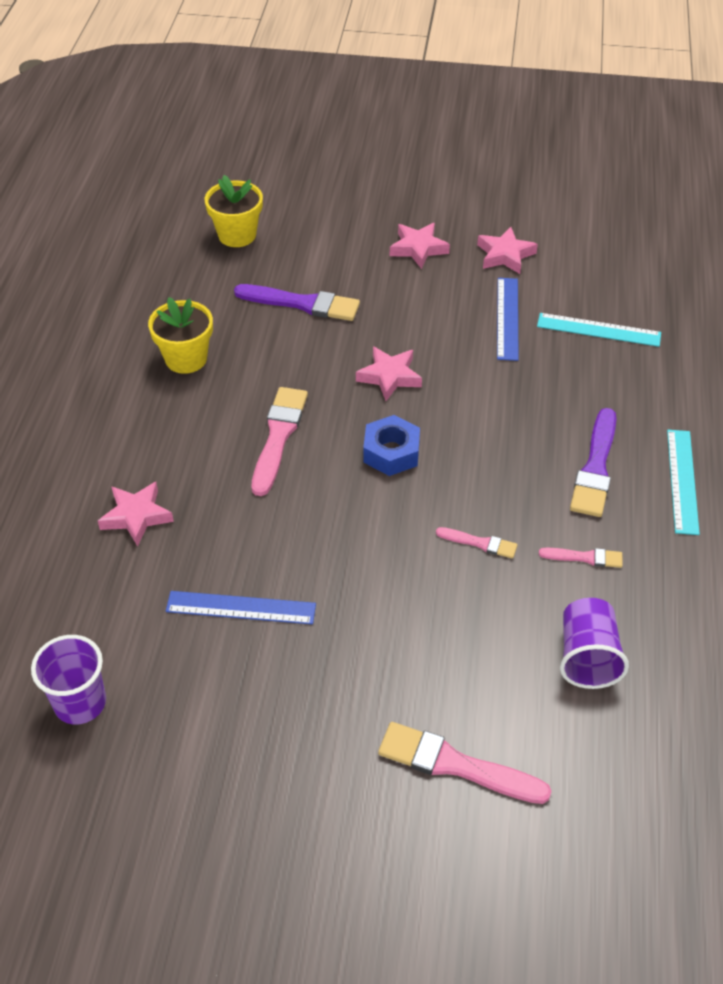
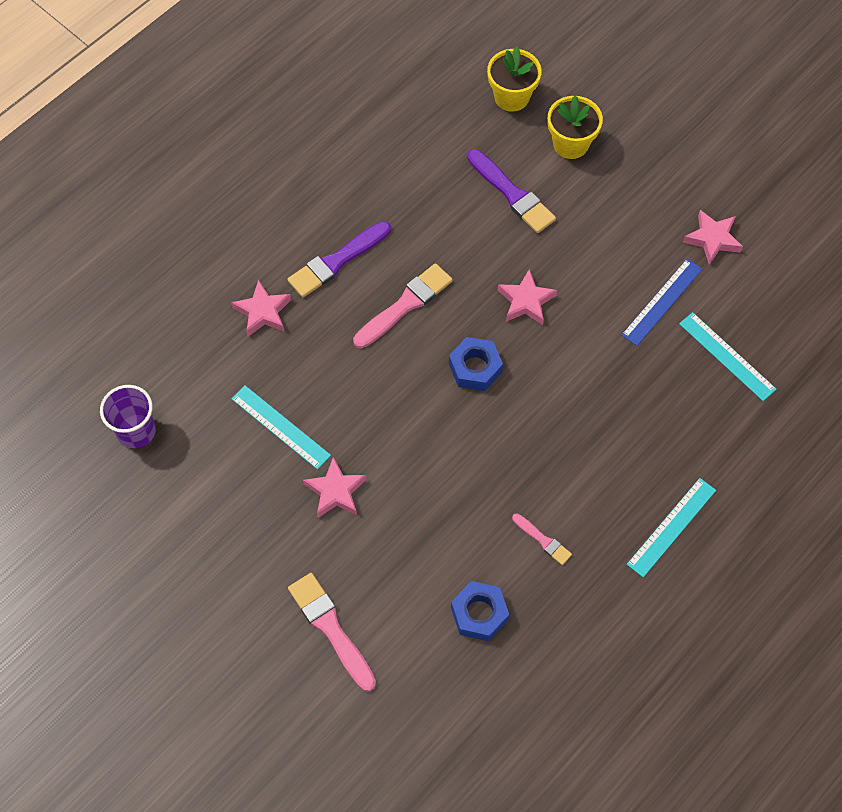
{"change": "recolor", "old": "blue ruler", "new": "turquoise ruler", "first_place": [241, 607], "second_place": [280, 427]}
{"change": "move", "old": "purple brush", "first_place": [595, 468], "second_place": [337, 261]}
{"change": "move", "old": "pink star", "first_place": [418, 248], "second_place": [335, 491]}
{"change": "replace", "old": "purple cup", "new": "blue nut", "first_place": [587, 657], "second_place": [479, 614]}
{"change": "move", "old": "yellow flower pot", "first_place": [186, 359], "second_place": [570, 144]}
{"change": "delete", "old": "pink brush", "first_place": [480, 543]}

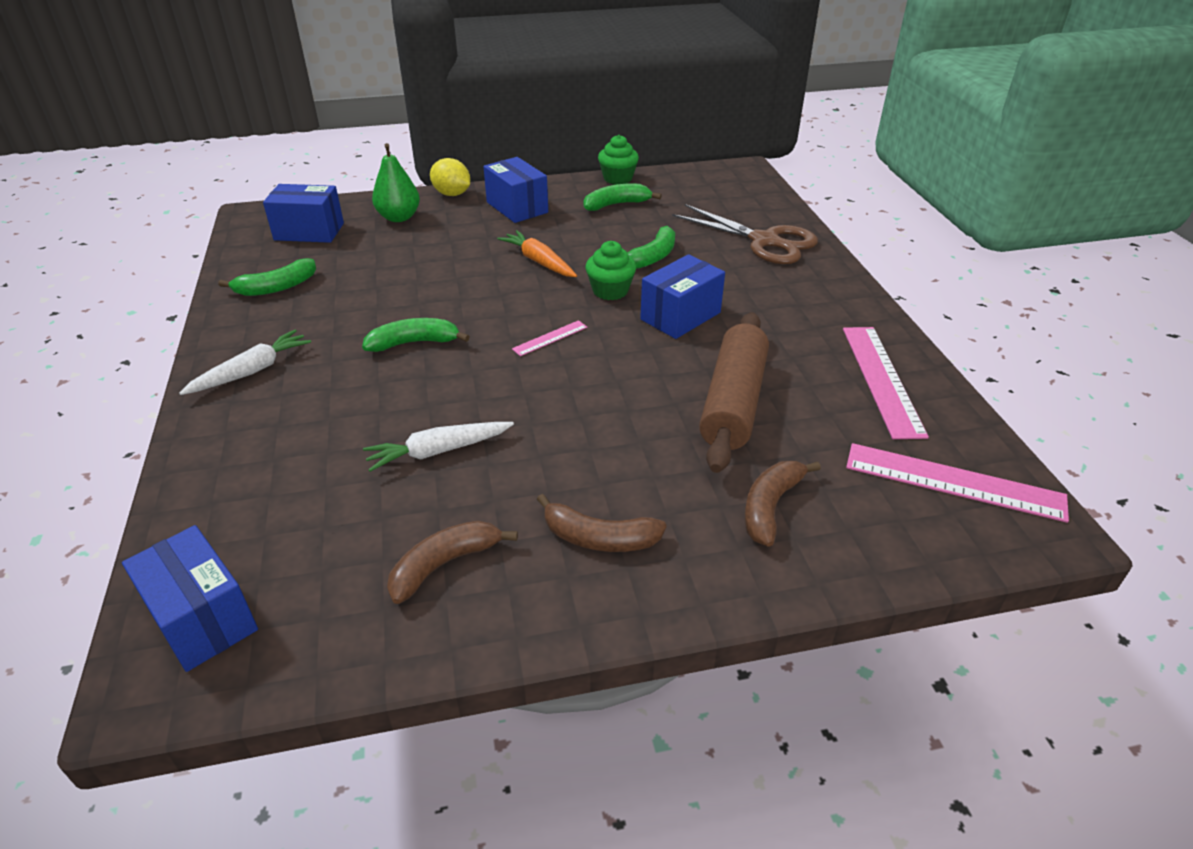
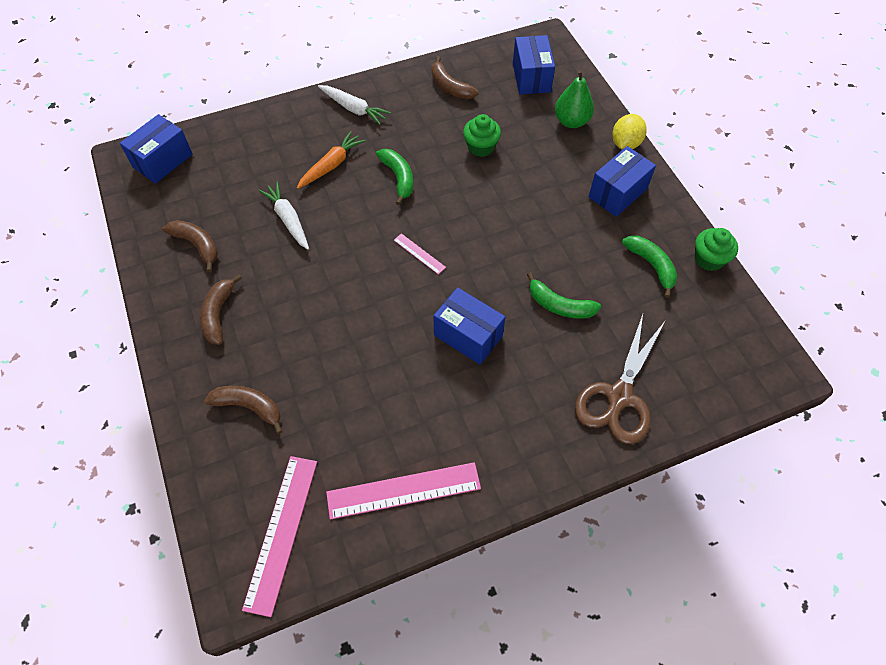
{"change": "move", "old": "orange carrot", "first_place": [539, 261], "second_place": [331, 165]}
{"change": "recolor", "old": "green banana", "new": "brown banana", "first_place": [276, 287], "second_place": [450, 87]}
{"change": "move", "old": "green cupcake", "first_place": [610, 291], "second_place": [481, 147]}
{"change": "delete", "old": "brown rolling pin", "first_place": [733, 402]}

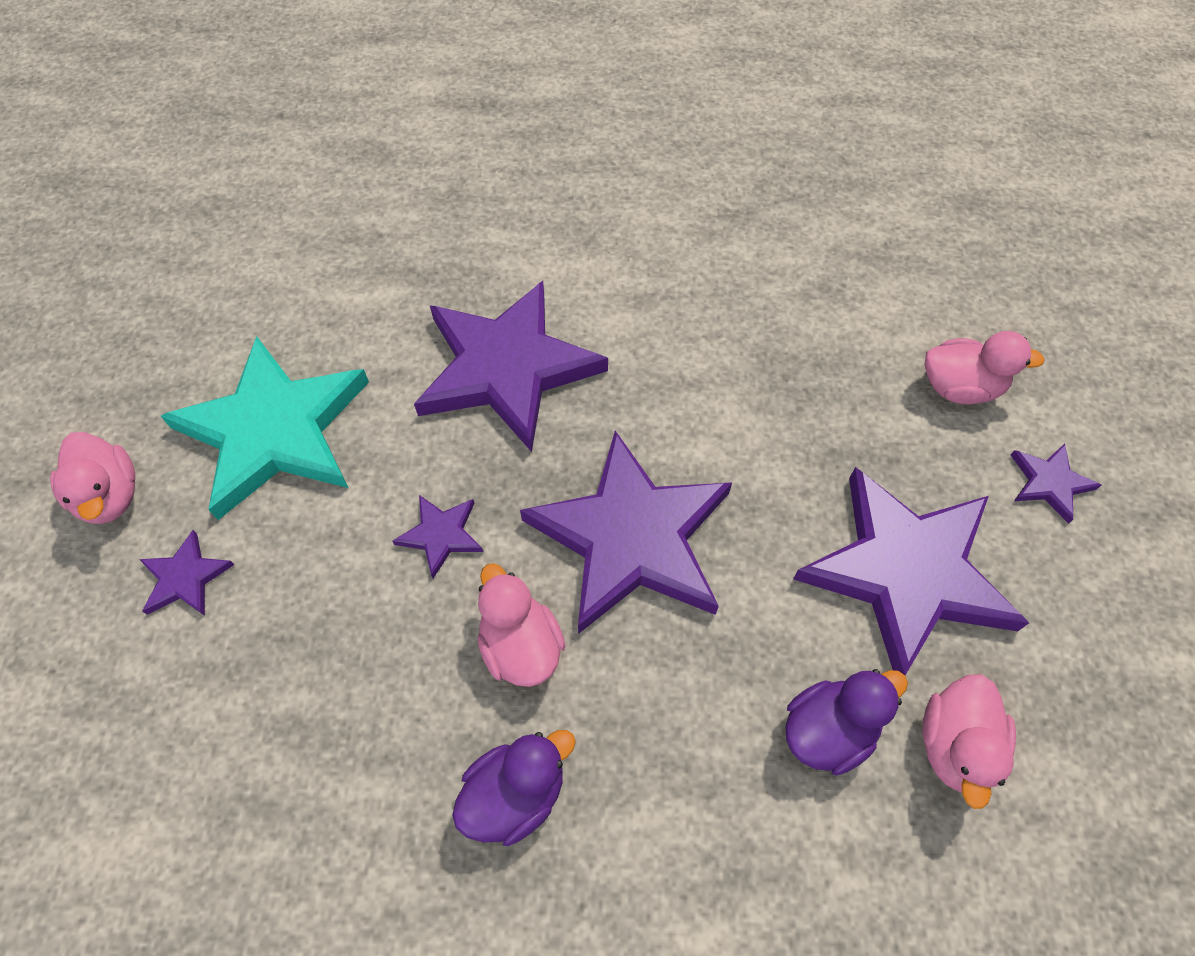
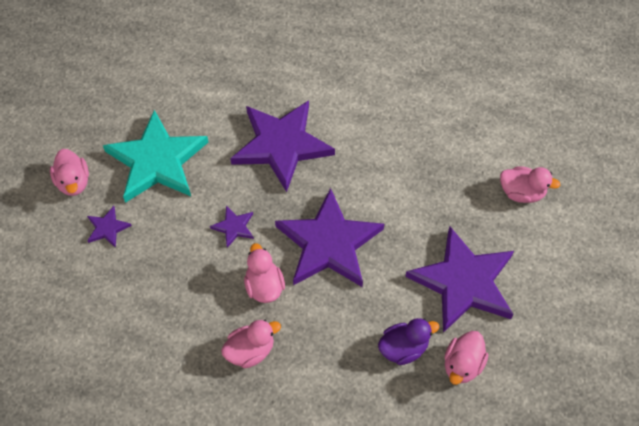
{"change": "recolor", "old": "purple duck", "new": "pink duck", "first_place": [515, 794], "second_place": [250, 351]}
{"change": "delete", "old": "purple star", "first_place": [1049, 483]}

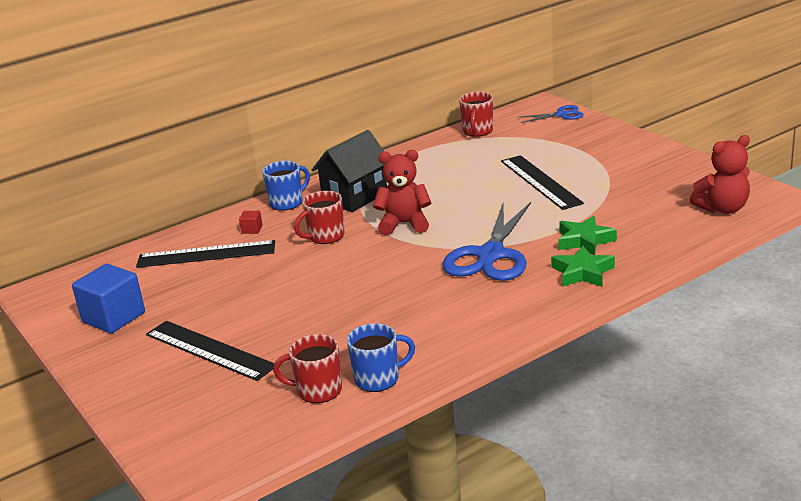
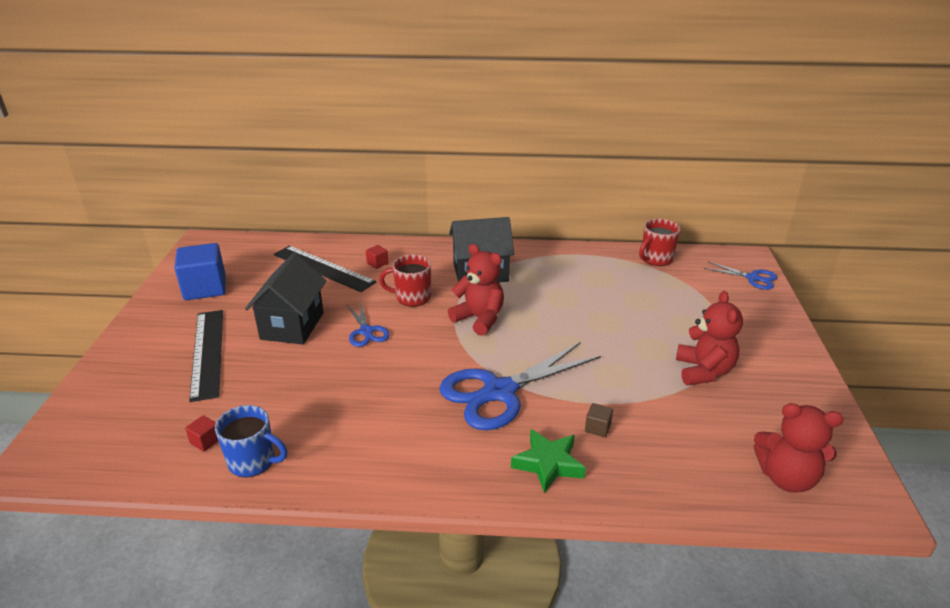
{"change": "replace", "old": "red mug", "new": "red cube", "first_place": [318, 390], "second_place": [205, 441]}
{"change": "insert", "new": "black house", "second_place": [292, 326]}
{"change": "insert", "new": "blue scissors", "second_place": [366, 331]}
{"change": "replace", "old": "green star", "new": "brown cube", "first_place": [584, 240], "second_place": [597, 428]}
{"change": "insert", "new": "red teddy bear", "second_place": [703, 371]}
{"change": "delete", "old": "blue mug", "first_place": [287, 203]}
{"change": "delete", "old": "black ruler", "first_place": [540, 182]}

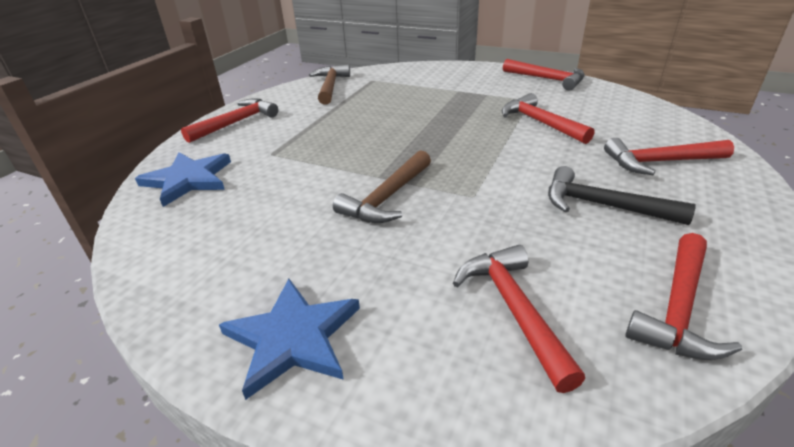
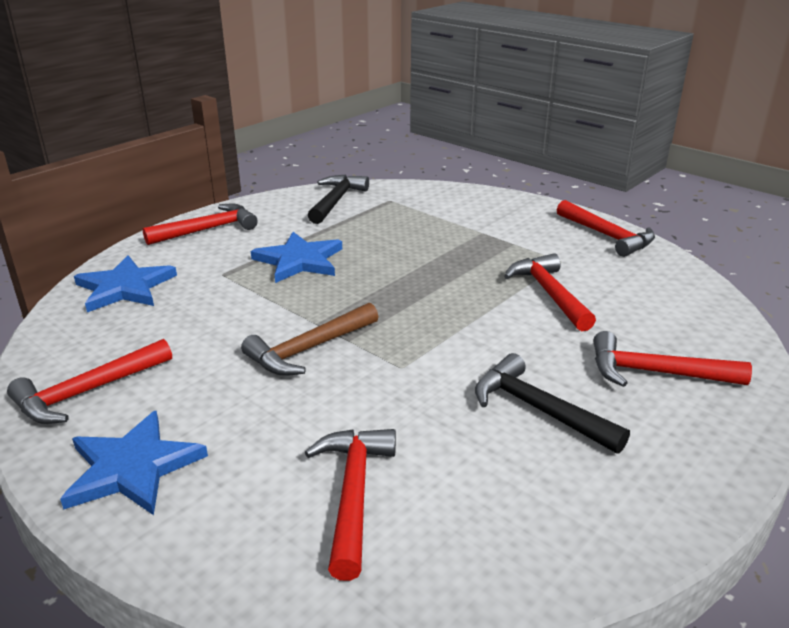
{"change": "move", "old": "red hammer", "first_place": [678, 308], "second_place": [87, 392]}
{"change": "insert", "new": "blue star", "second_place": [299, 260]}
{"change": "recolor", "old": "brown hammer", "new": "black hammer", "first_place": [330, 86], "second_place": [336, 201]}

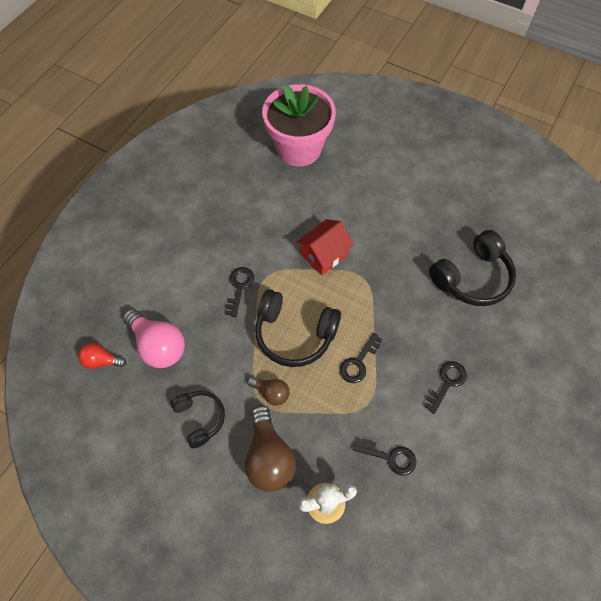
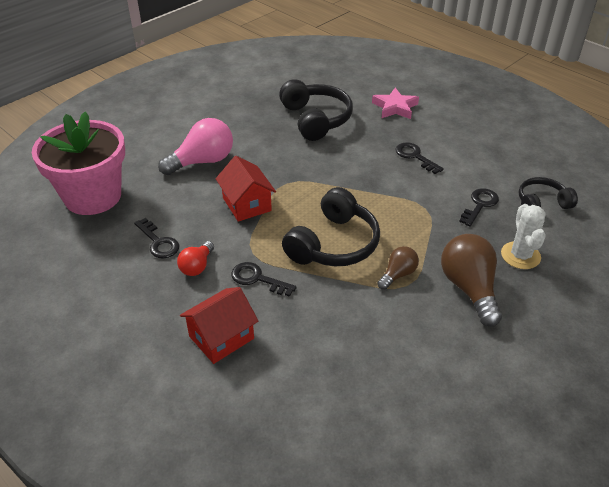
{"change": "move", "old": "black key", "first_place": [358, 362], "second_place": [158, 242]}
{"change": "move", "old": "pink light bulb", "first_place": [158, 345], "second_place": [202, 161]}
{"change": "move", "old": "red light bulb", "first_place": [102, 361], "second_place": [197, 266]}
{"change": "insert", "new": "red house", "second_place": [221, 337]}
{"change": "insert", "new": "pink star", "second_place": [395, 107]}
{"change": "rotate", "old": "brown light bulb", "first_place": [269, 456], "second_place": [469, 288], "degrees": -105}
{"change": "move", "old": "black headphones", "first_place": [200, 418], "second_place": [542, 203]}

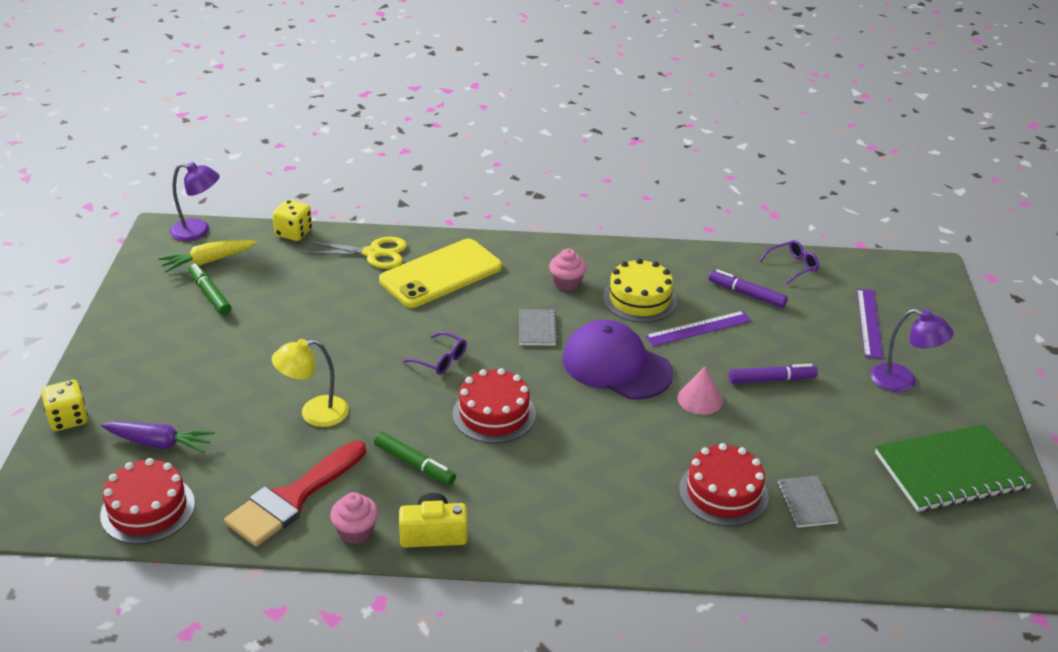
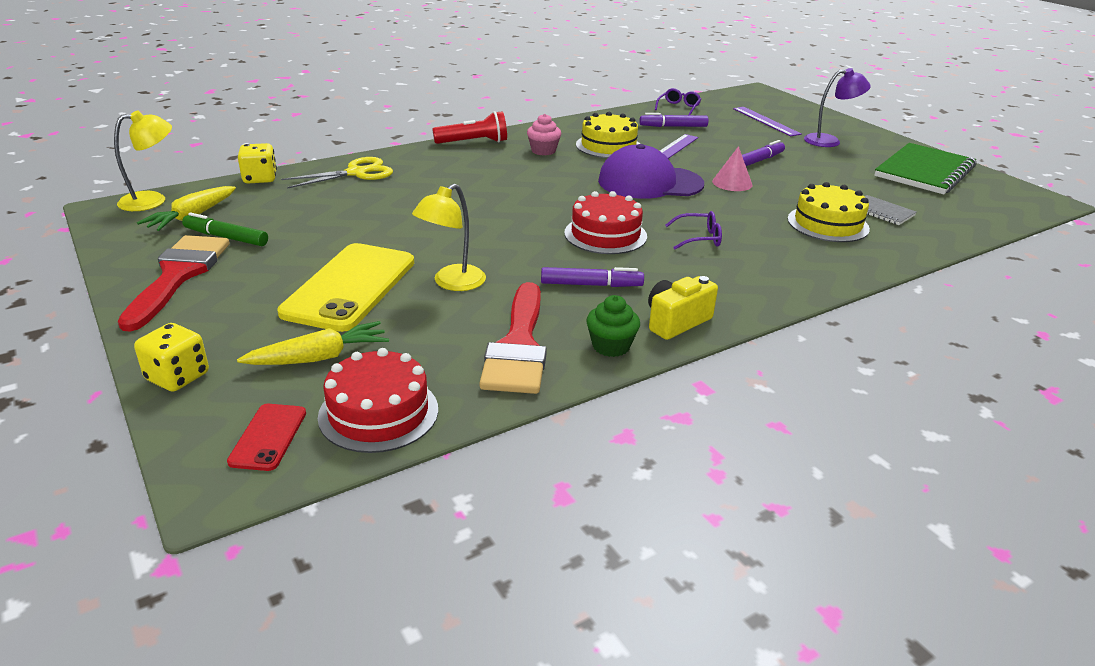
{"change": "recolor", "old": "purple lamp", "new": "yellow lamp", "first_place": [198, 231], "second_place": [152, 200]}
{"change": "insert", "new": "red brush", "second_place": [178, 275]}
{"change": "insert", "new": "red phone", "second_place": [268, 437]}
{"change": "recolor", "old": "purple carrot", "new": "yellow carrot", "first_place": [159, 443], "second_place": [319, 357]}
{"change": "move", "old": "yellow phone", "first_place": [441, 274], "second_place": [350, 287]}
{"change": "insert", "new": "red flashlight", "second_place": [473, 142]}
{"change": "recolor", "old": "green marker", "new": "purple marker", "first_place": [414, 464], "second_place": [591, 285]}
{"change": "recolor", "old": "pink cupcake", "new": "green cupcake", "first_place": [356, 531], "second_place": [611, 346]}
{"change": "move", "old": "purple glasses", "first_place": [440, 360], "second_place": [698, 238]}
{"change": "recolor", "old": "red cake", "new": "yellow cake", "first_place": [723, 493], "second_place": [828, 224]}
{"change": "delete", "old": "grey notebook", "first_place": [537, 329]}

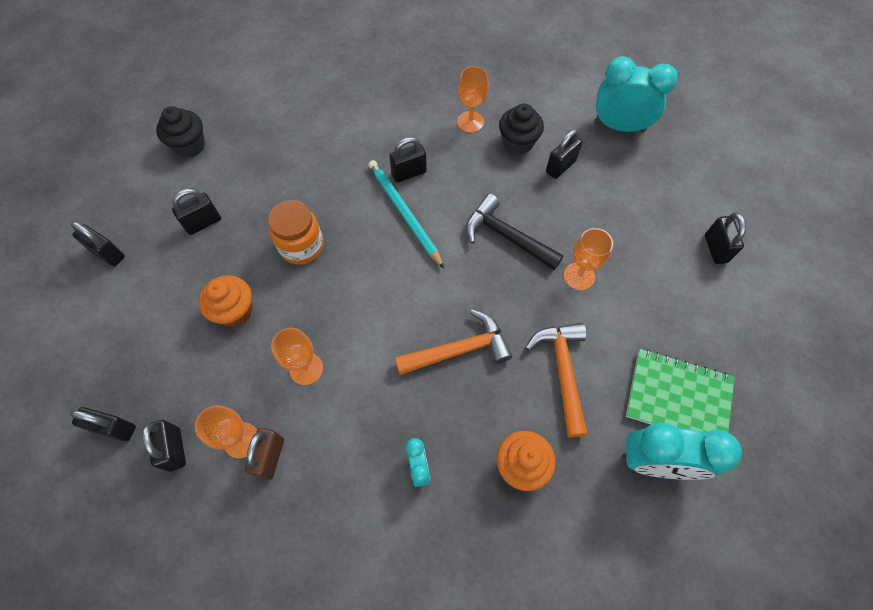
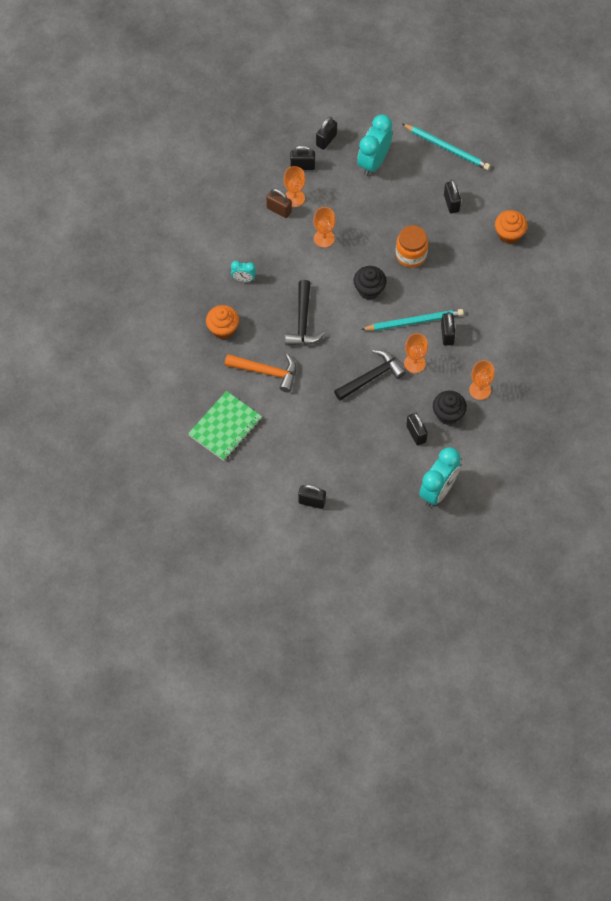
{"change": "recolor", "old": "orange hammer", "new": "black hammer", "first_place": [459, 350], "second_place": [303, 321]}
{"change": "move", "old": "black cupcake", "first_place": [190, 146], "second_place": [369, 290]}
{"change": "move", "old": "turquoise clock", "first_place": [654, 462], "second_place": [374, 162]}
{"change": "replace", "old": "black padlock", "new": "turquoise pencil", "first_place": [108, 254], "second_place": [446, 148]}
{"change": "move", "old": "orange goblet", "first_place": [579, 276], "second_place": [414, 363]}
{"change": "move", "old": "orange cupcake", "first_place": [235, 311], "second_place": [509, 234]}

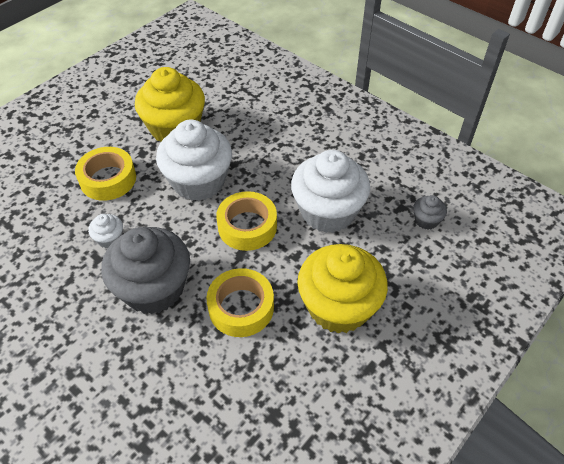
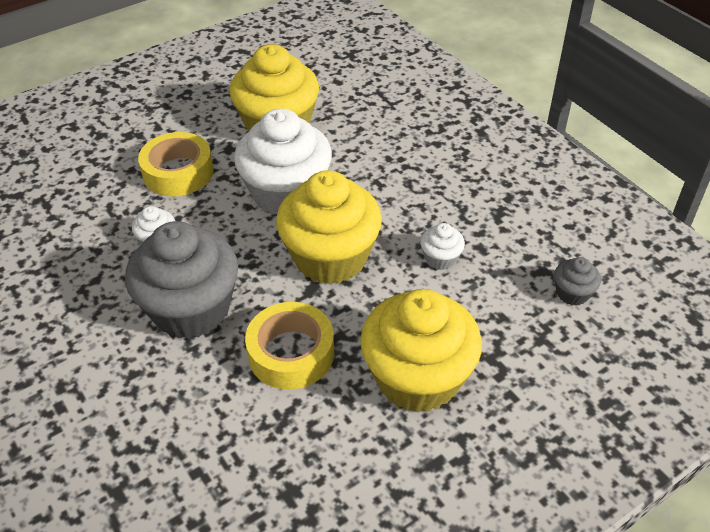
{"change": "replace", "old": "yellow tape", "new": "yellow cupcake", "first_place": [247, 226], "second_place": [330, 257]}
{"change": "resize", "old": "white cupcake", "first_place": [327, 212], "second_place": [441, 258], "factor": 0.43}

